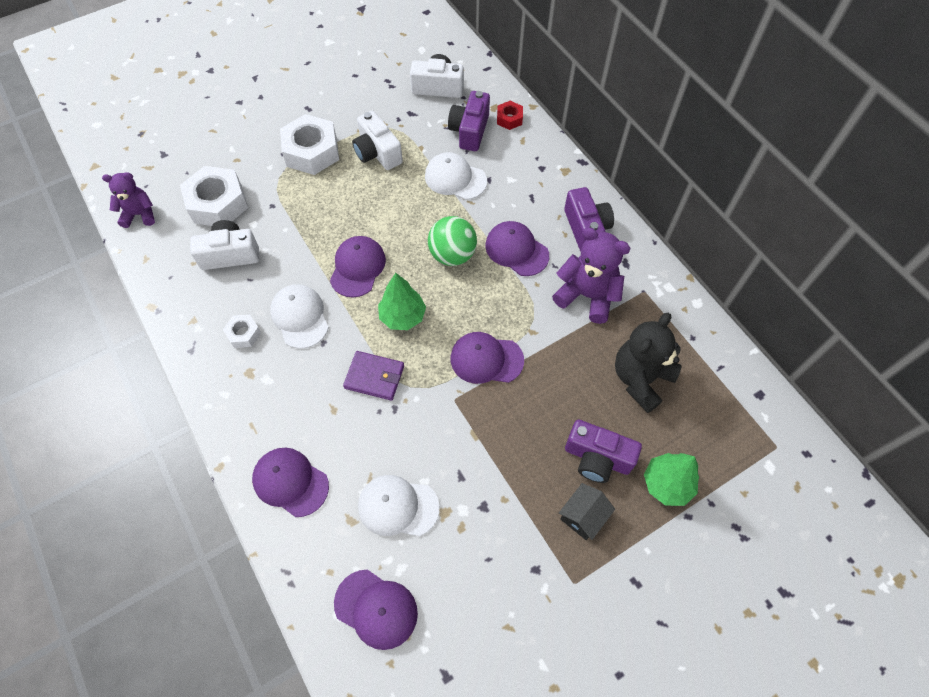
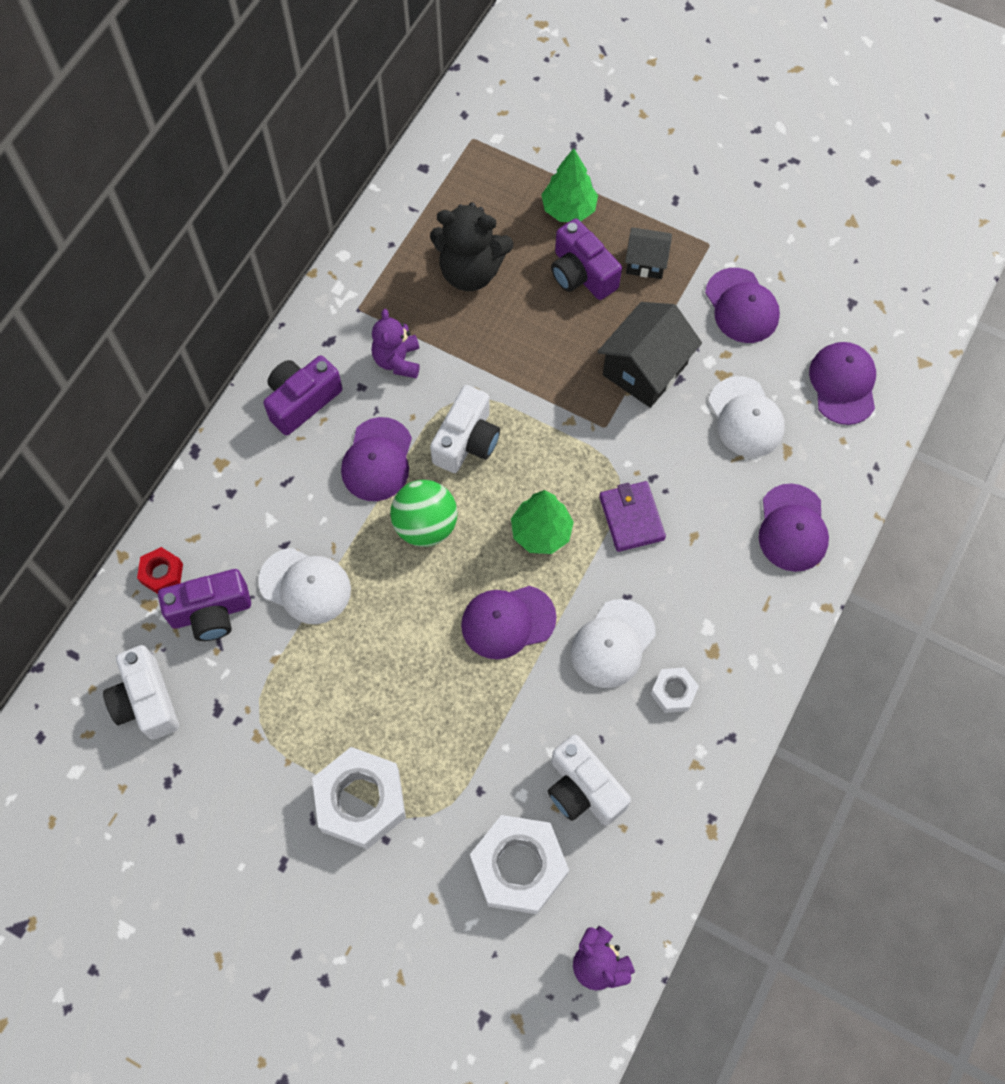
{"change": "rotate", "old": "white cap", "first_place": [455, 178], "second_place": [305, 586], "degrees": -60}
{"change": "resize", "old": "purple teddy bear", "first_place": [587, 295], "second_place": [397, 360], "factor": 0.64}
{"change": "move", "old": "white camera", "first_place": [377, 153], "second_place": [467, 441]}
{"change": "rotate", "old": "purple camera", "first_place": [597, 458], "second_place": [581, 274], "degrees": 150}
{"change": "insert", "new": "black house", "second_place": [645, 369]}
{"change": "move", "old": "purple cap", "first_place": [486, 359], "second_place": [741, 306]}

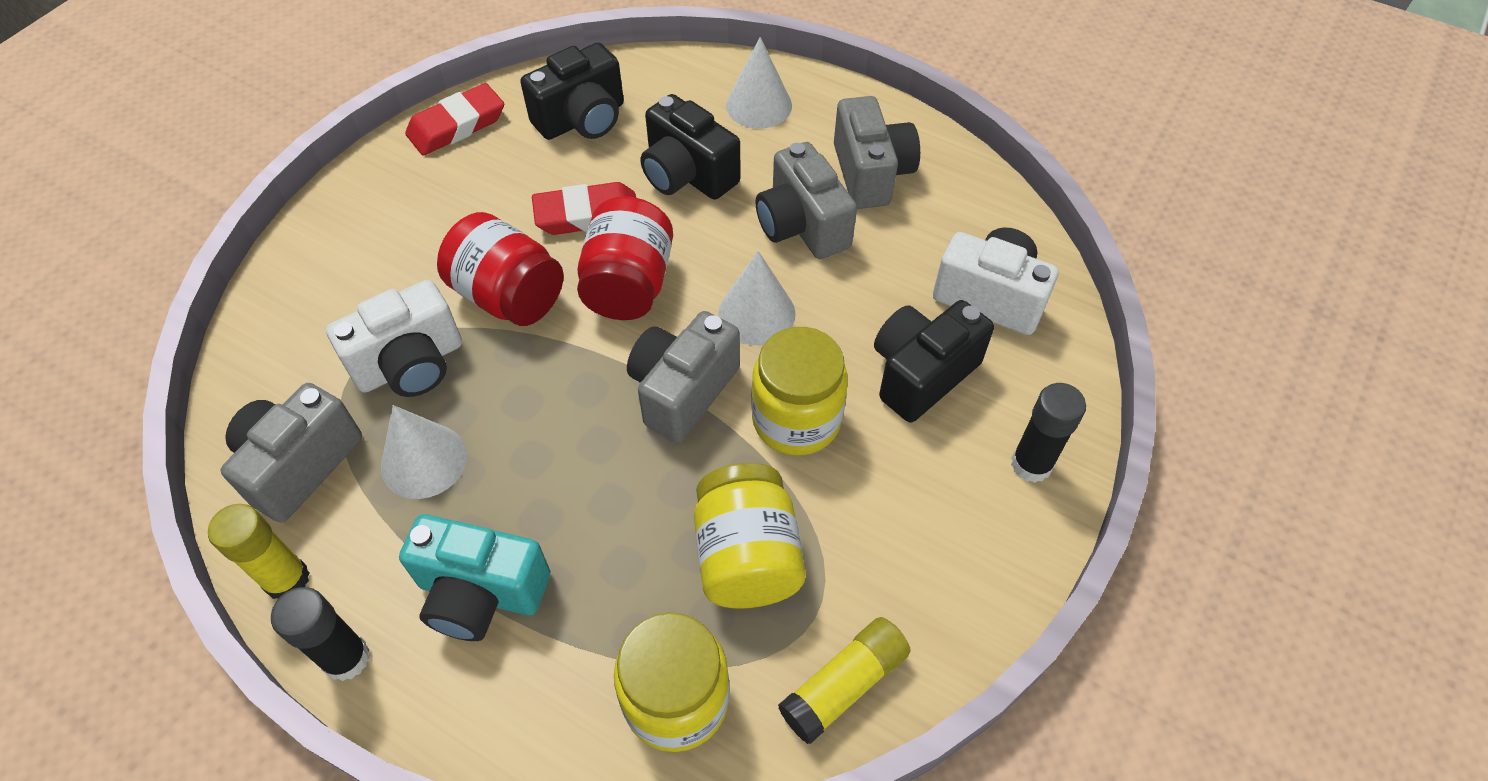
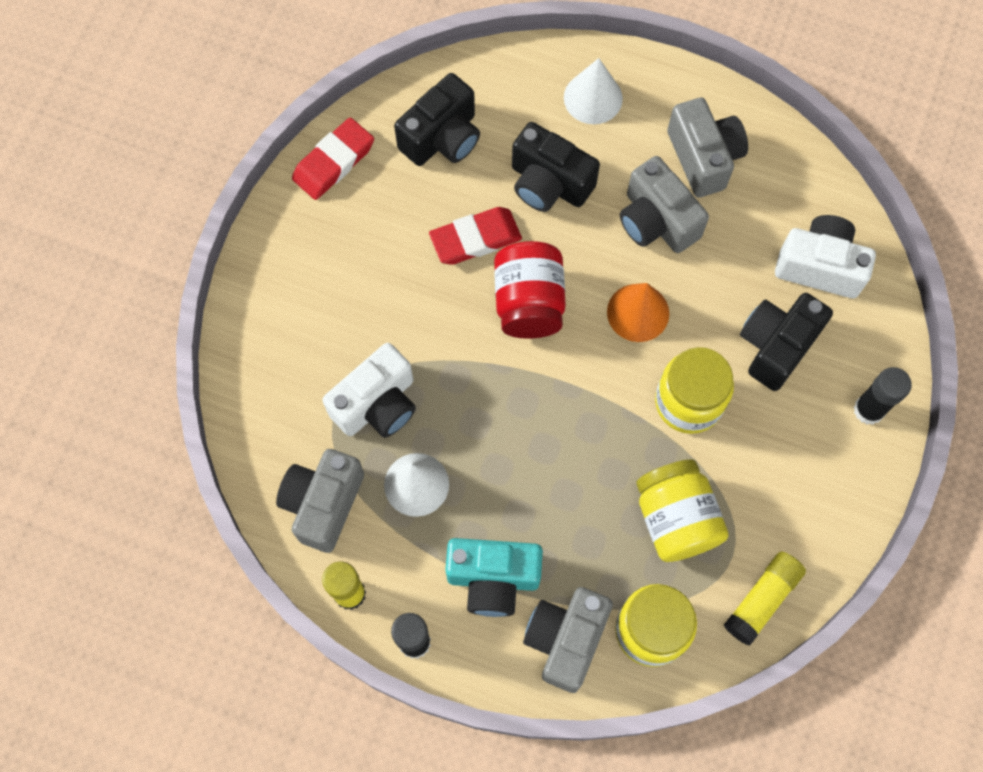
{"change": "move", "old": "grey camera", "first_place": [683, 391], "second_place": [566, 640]}
{"change": "recolor", "old": "white cone", "new": "orange cone", "first_place": [756, 313], "second_place": [638, 312]}
{"change": "delete", "old": "red jar", "first_place": [509, 296]}

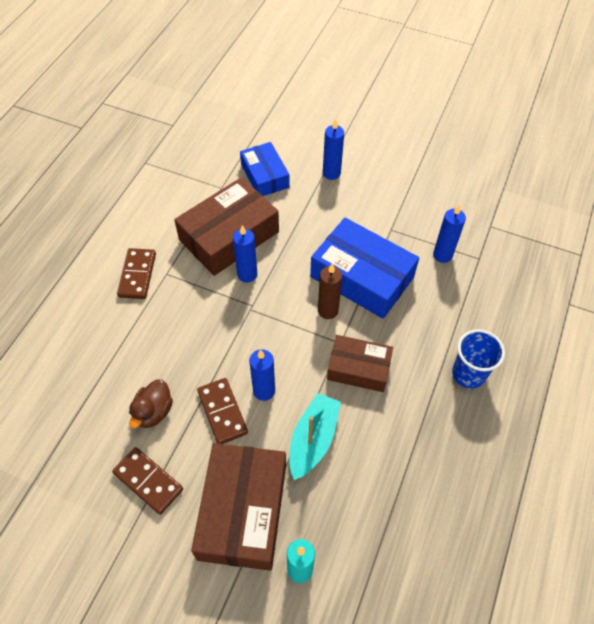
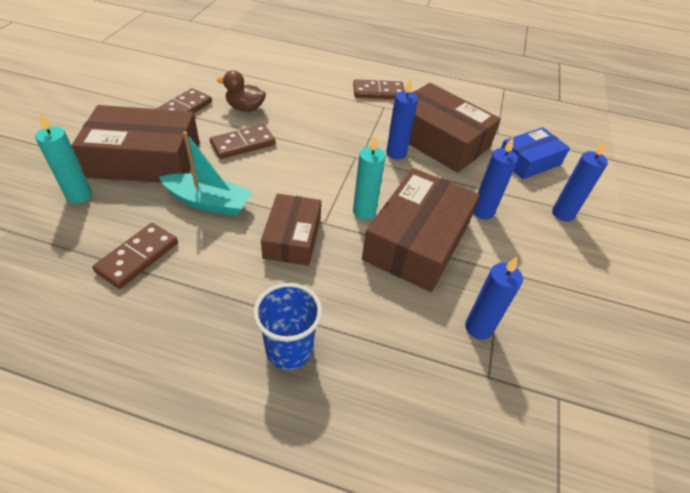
{"change": "insert", "new": "brown domino", "second_place": [137, 257]}
{"change": "recolor", "old": "brown candle", "new": "turquoise candle", "first_place": [328, 311], "second_place": [364, 212]}
{"change": "recolor", "old": "blue box", "new": "brown box", "first_place": [362, 277], "second_place": [417, 241]}
{"change": "move", "old": "blue candle", "first_place": [264, 391], "second_place": [482, 212]}

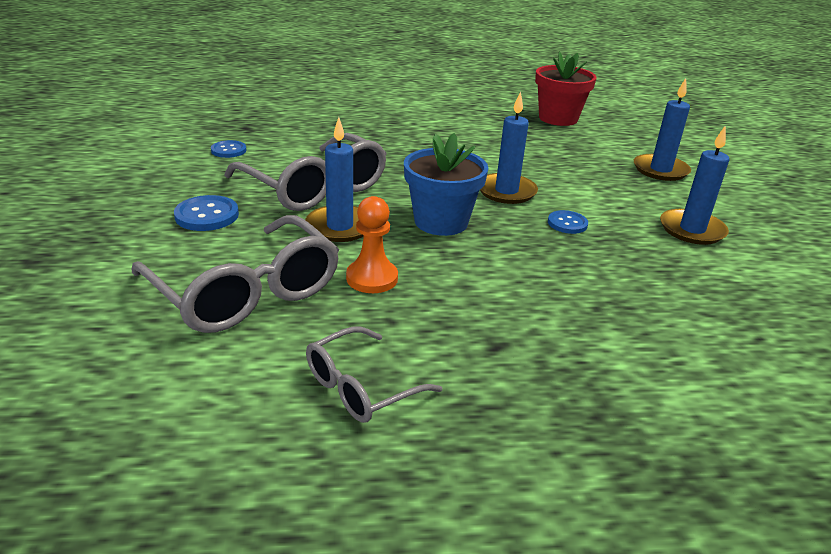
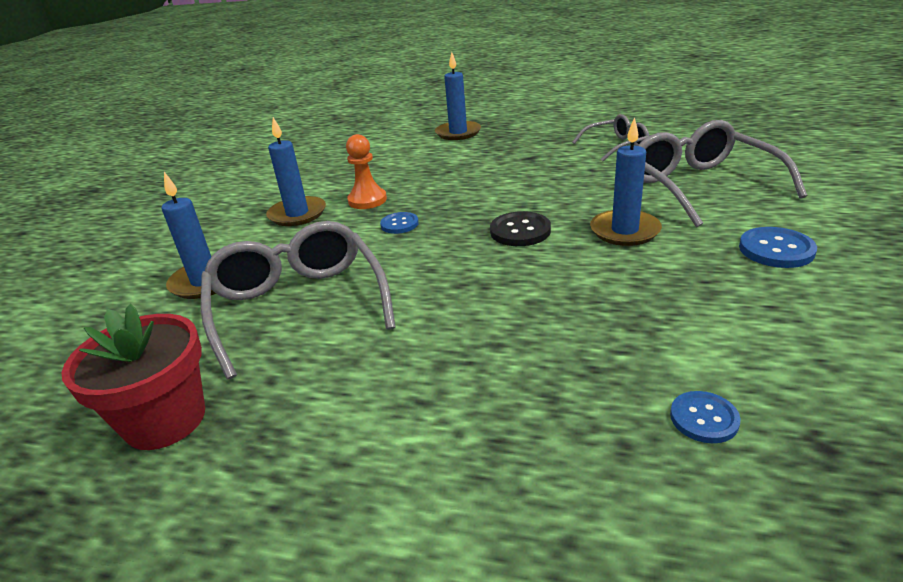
{"change": "move", "old": "grey glasses", "first_place": [315, 188], "second_place": [298, 305]}
{"change": "move", "old": "orange pawn", "first_place": [372, 278], "second_place": [367, 200]}
{"change": "move", "old": "blue candle", "first_place": [506, 191], "second_place": [458, 133]}
{"change": "replace", "old": "blue flower pot", "new": "black button", "first_place": [441, 222], "second_place": [520, 231]}
{"change": "move", "old": "blue button", "first_place": [228, 150], "second_place": [704, 418]}

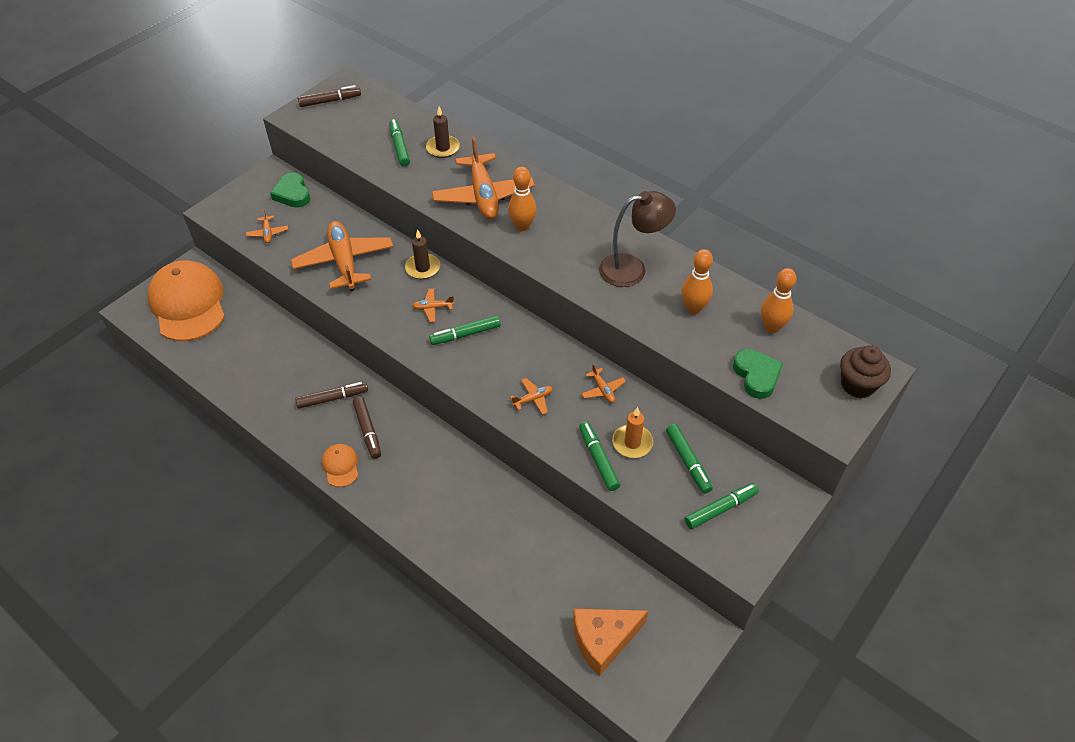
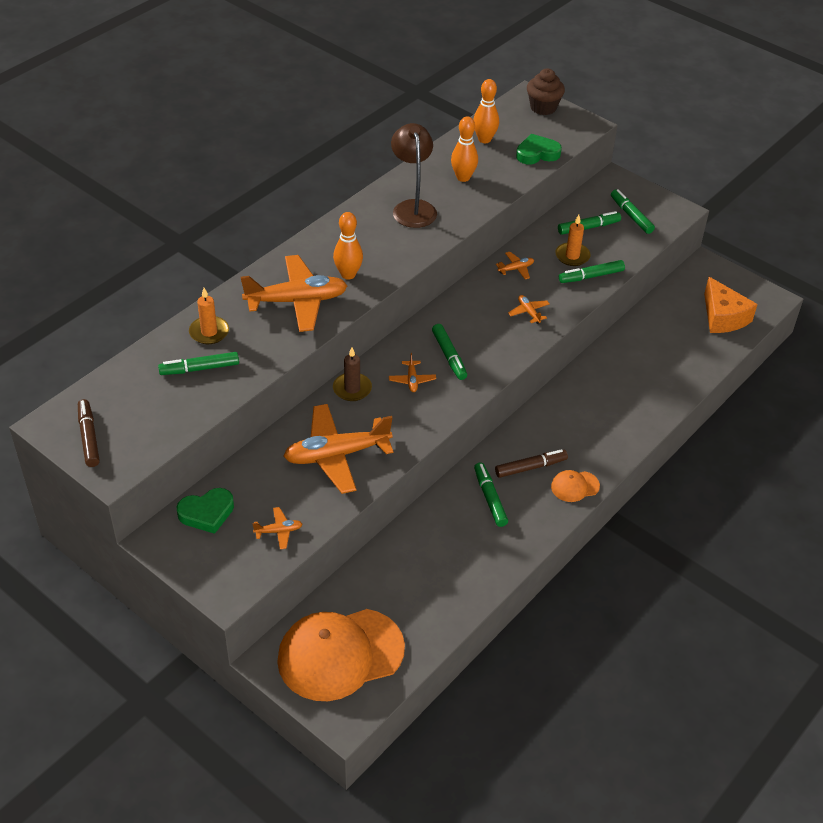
{"change": "recolor", "old": "brown candle", "new": "orange candle", "first_place": [443, 148], "second_place": [209, 332]}
{"change": "recolor", "old": "brown marker", "new": "green marker", "first_place": [332, 398], "second_place": [490, 498]}

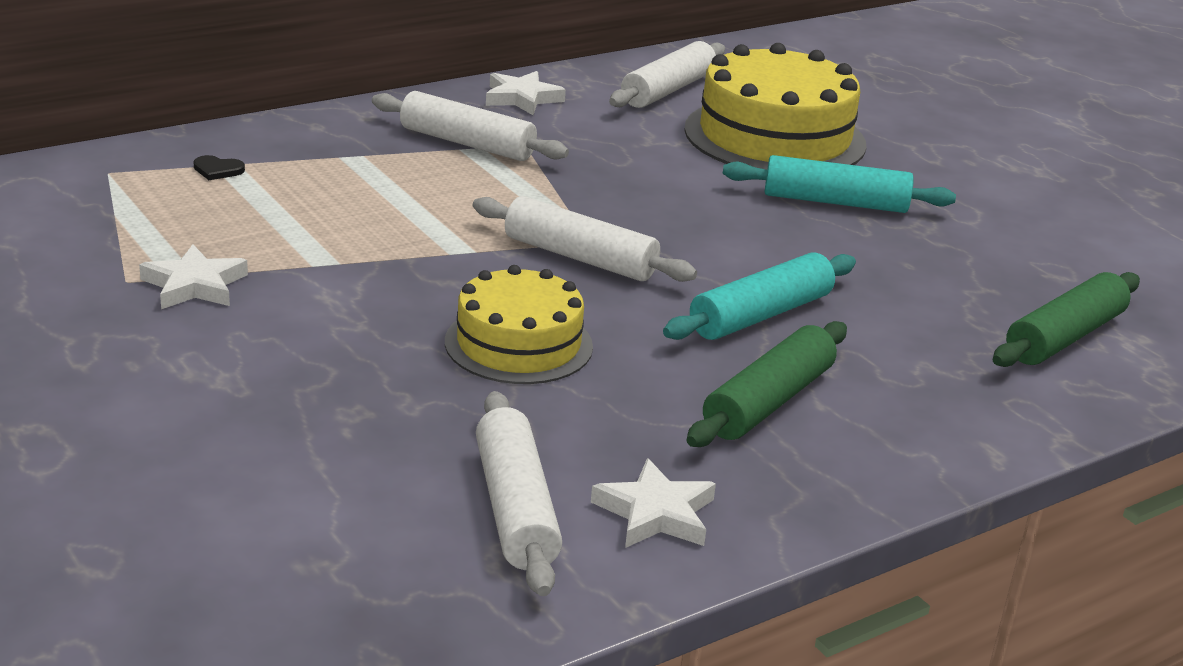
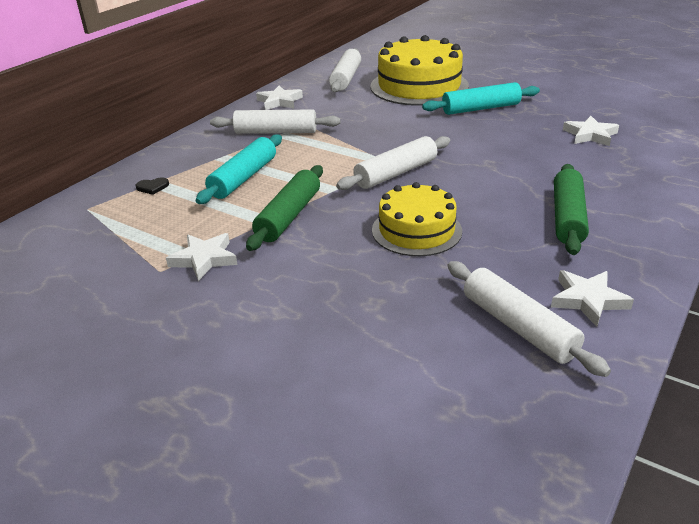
{"change": "move", "old": "turquoise rolling pin", "first_place": [760, 315], "second_place": [243, 178]}
{"change": "move", "old": "green rolling pin", "first_place": [1064, 337], "second_place": [288, 216]}
{"change": "rotate", "old": "white rolling pin", "first_place": [580, 257], "second_place": [396, 173], "degrees": -45}
{"change": "insert", "new": "white star", "second_place": [590, 135]}

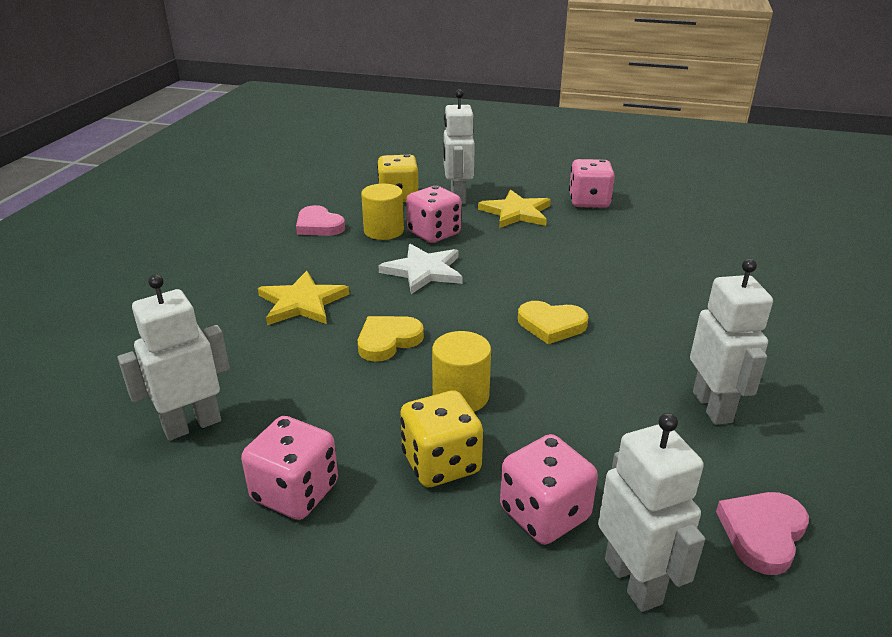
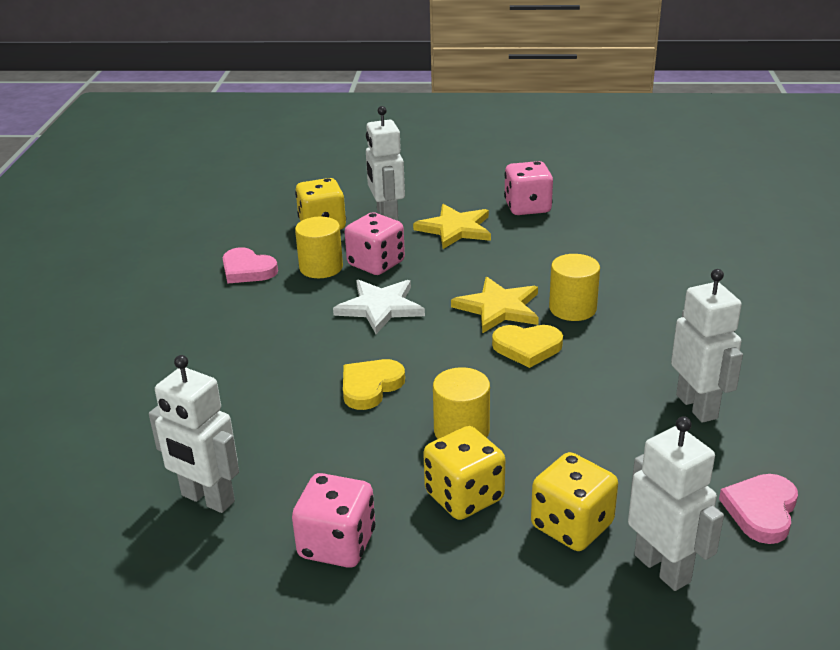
{"change": "rotate", "old": "white robot", "first_place": [192, 425], "second_place": [207, 499], "degrees": -105}
{"change": "move", "old": "yellow star", "first_place": [302, 302], "second_place": [498, 308]}
{"change": "recolor", "old": "pink dice", "new": "yellow dice", "first_place": [544, 514], "second_place": [571, 525]}
{"change": "insert", "new": "yellow cylinder", "second_place": [572, 308]}

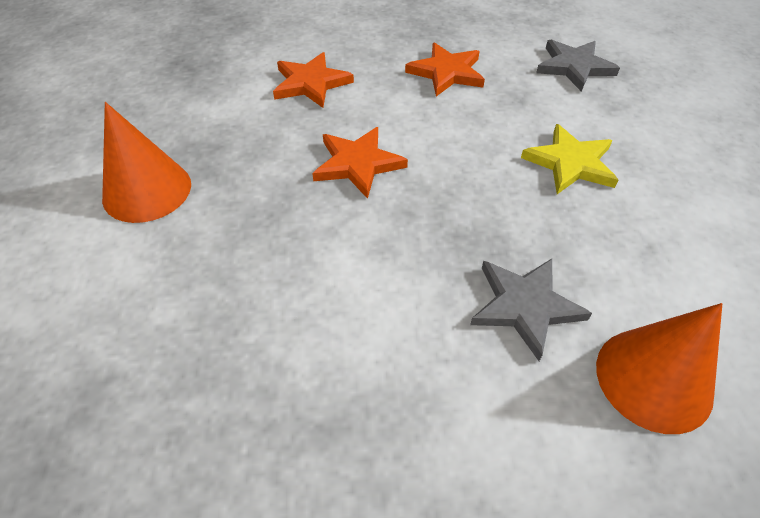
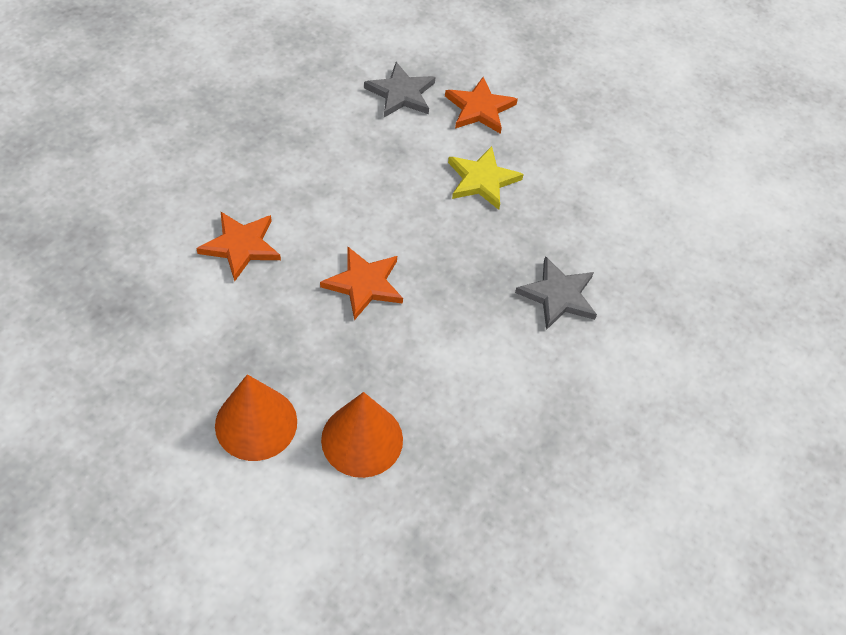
{"change": "move", "old": "orange cone", "first_place": [653, 379], "second_place": [362, 439]}
{"change": "move", "old": "orange star", "first_place": [446, 72], "second_place": [479, 109]}

